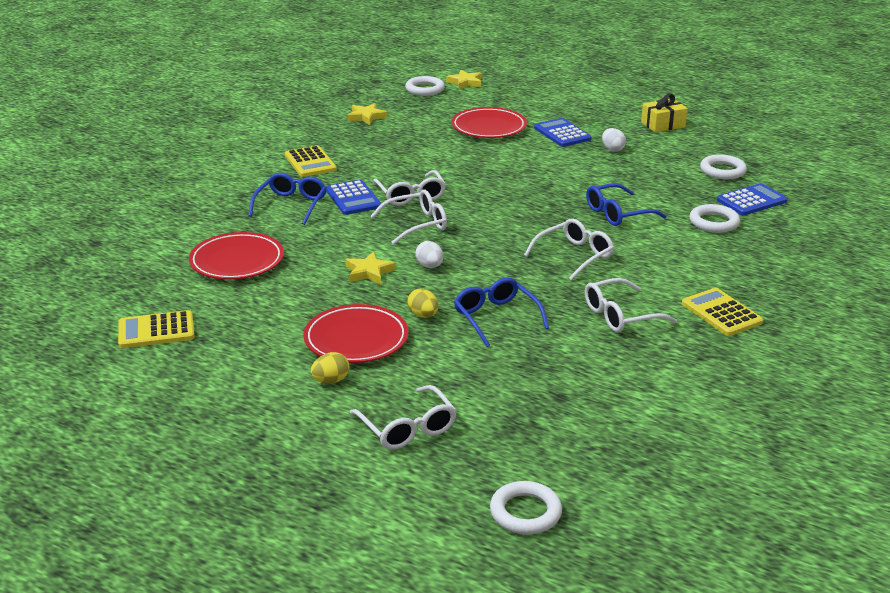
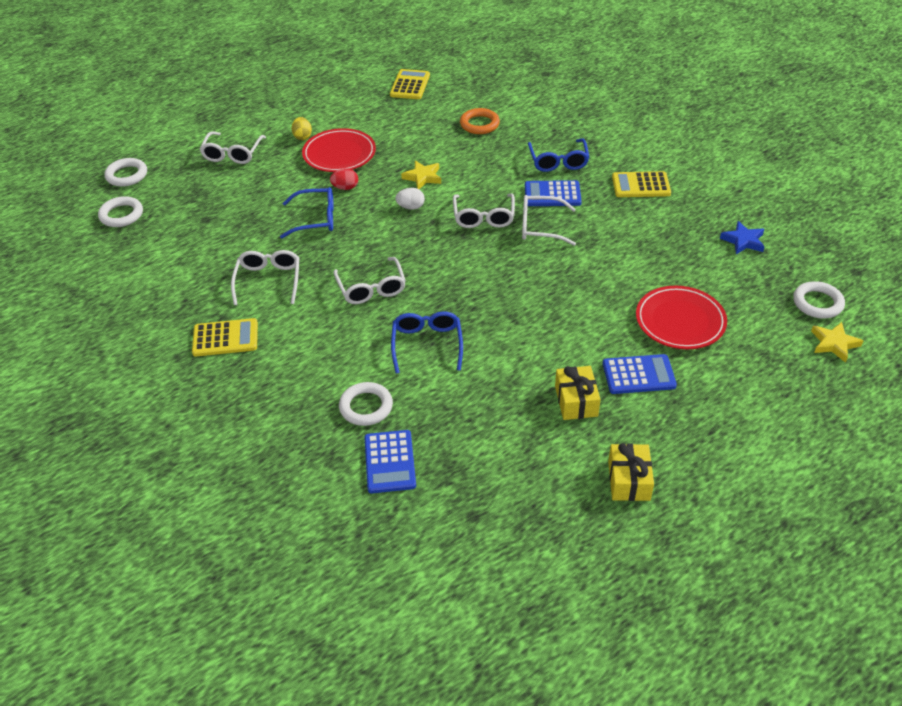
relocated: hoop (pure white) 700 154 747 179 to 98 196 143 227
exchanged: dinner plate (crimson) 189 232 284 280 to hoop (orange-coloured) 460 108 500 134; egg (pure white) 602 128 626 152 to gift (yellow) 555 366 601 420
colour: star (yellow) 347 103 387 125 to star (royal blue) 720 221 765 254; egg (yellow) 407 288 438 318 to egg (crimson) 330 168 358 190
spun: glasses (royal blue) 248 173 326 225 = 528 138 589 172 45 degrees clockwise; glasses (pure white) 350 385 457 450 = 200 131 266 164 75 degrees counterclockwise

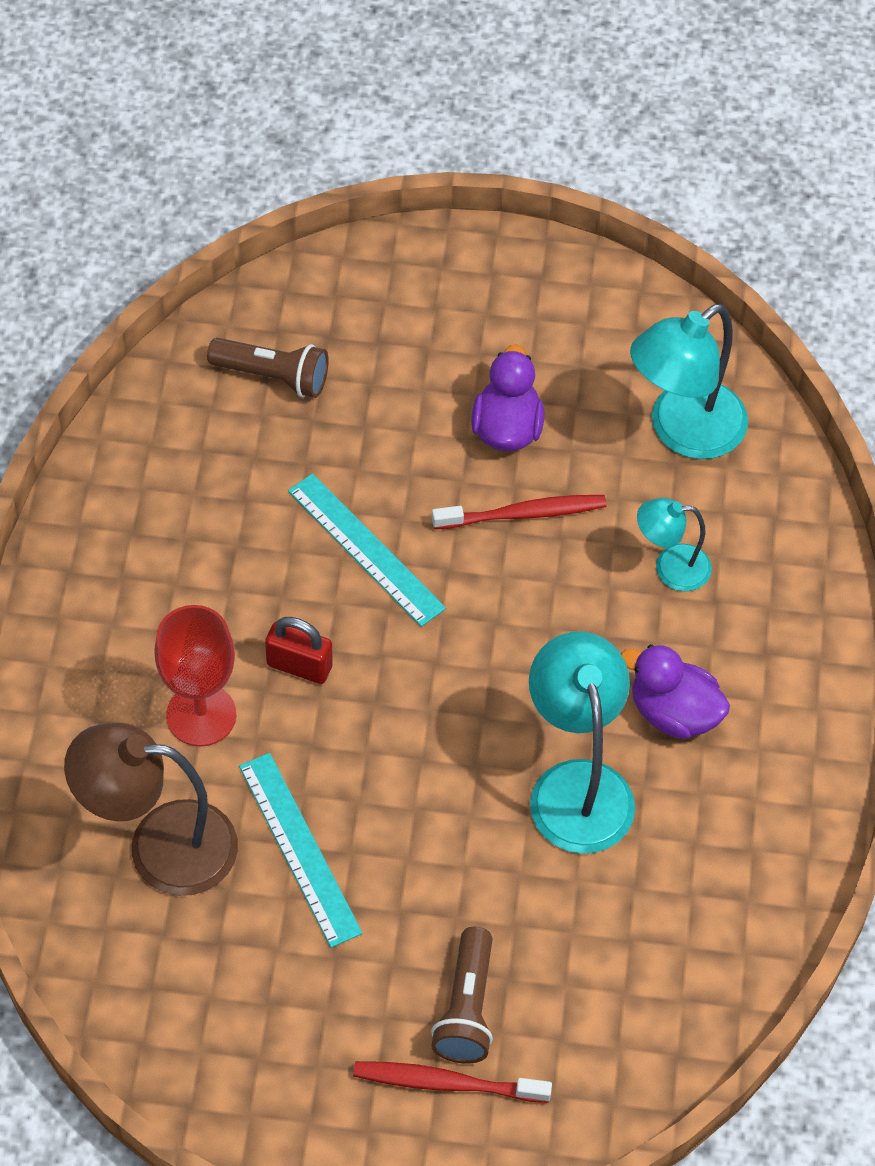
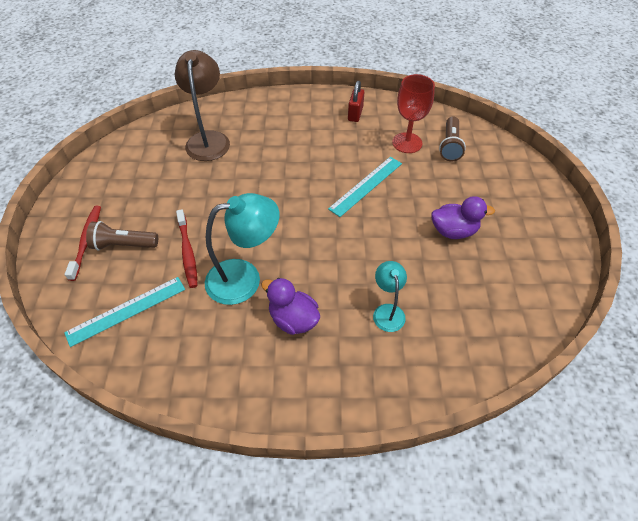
missing: desk lamp (teal) 630 304 748 459
relocated: chalice (crimson) 154 605 236 747 to 392 74 435 153; straightedge (teal) 239 753 363 948 to 64 277 185 347; lock (crimson) 265 617 333 684 to 348 81 364 122; toothbrush (crimson) 432 495 607 529 to 176 209 198 288
spun: toy duck (violet) 621 644 730 739 = 261 278 320 335 75 degrees counterclockwise

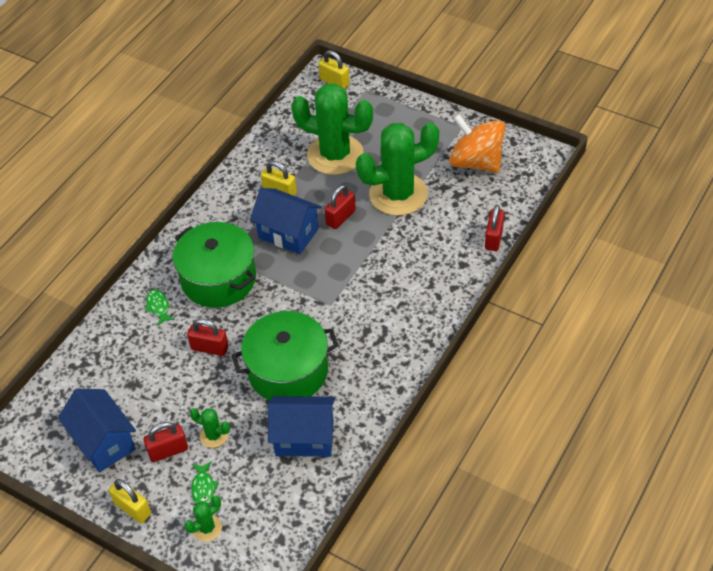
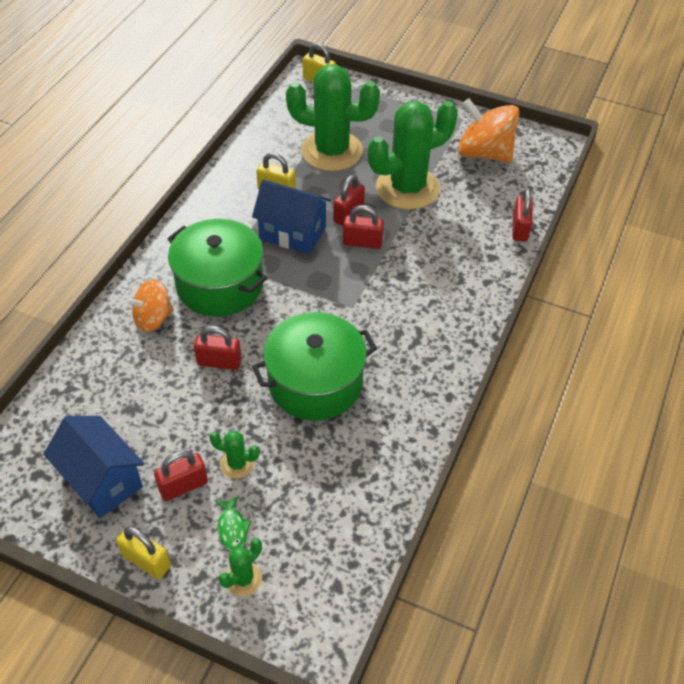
missing: cottage (royal blue) 268 396 335 457
appeared: lock (crimson) 343 205 384 249
exchanged: fish (leaf-green) 145 289 175 326 to spinning top (orange-coloured) 125 279 174 332

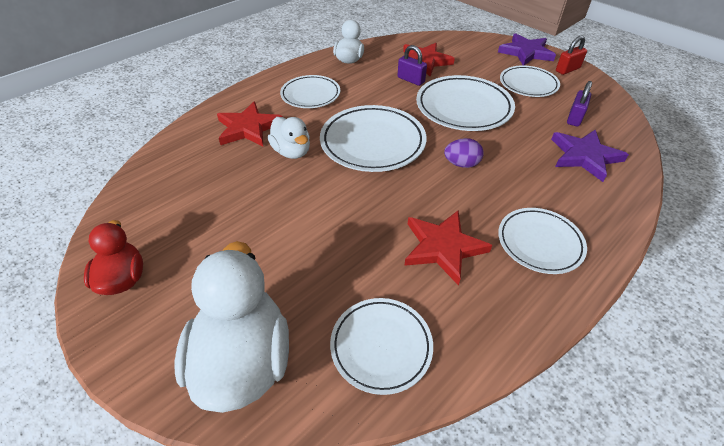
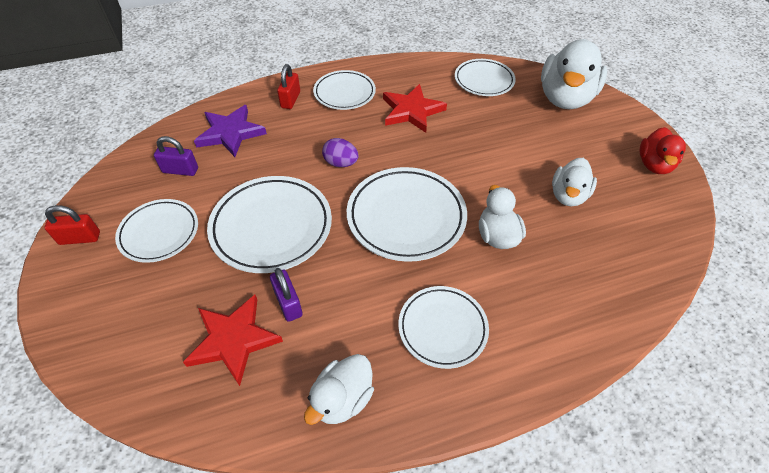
missing: star (crimson) 217 101 283 146; star (violet) 498 33 556 65
appeared: lock (crimson) 277 64 300 109; toy duck (pure white) 552 158 597 206
spun: lock (violet) 567 81 592 126 = 154 136 198 176 45 degrees clockwise

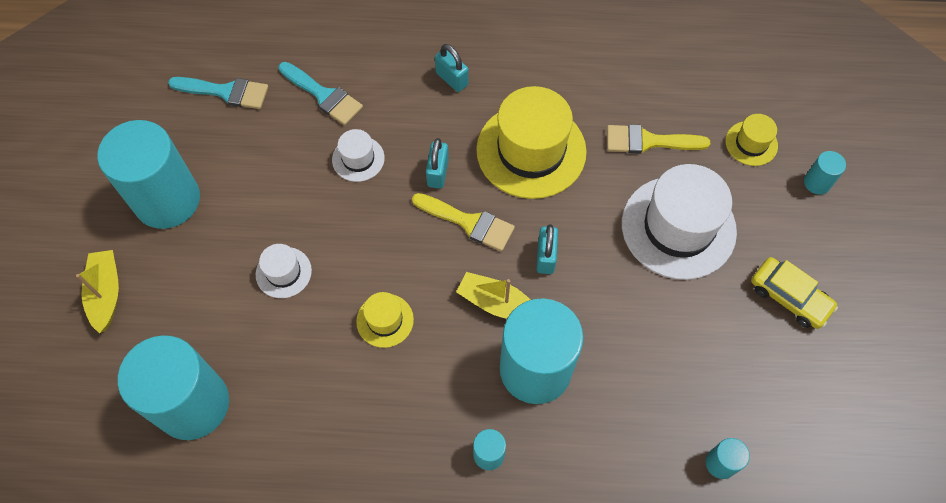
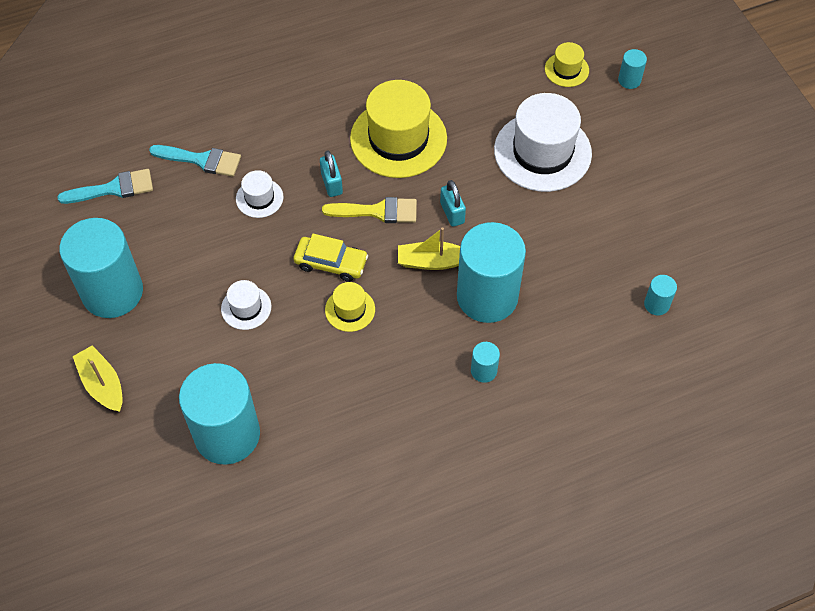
missing: lock (teal) 435 44 469 92; paintbrush (yellow) 607 124 710 154
relocated: car (yellow) 751 257 838 329 to 294 234 368 282

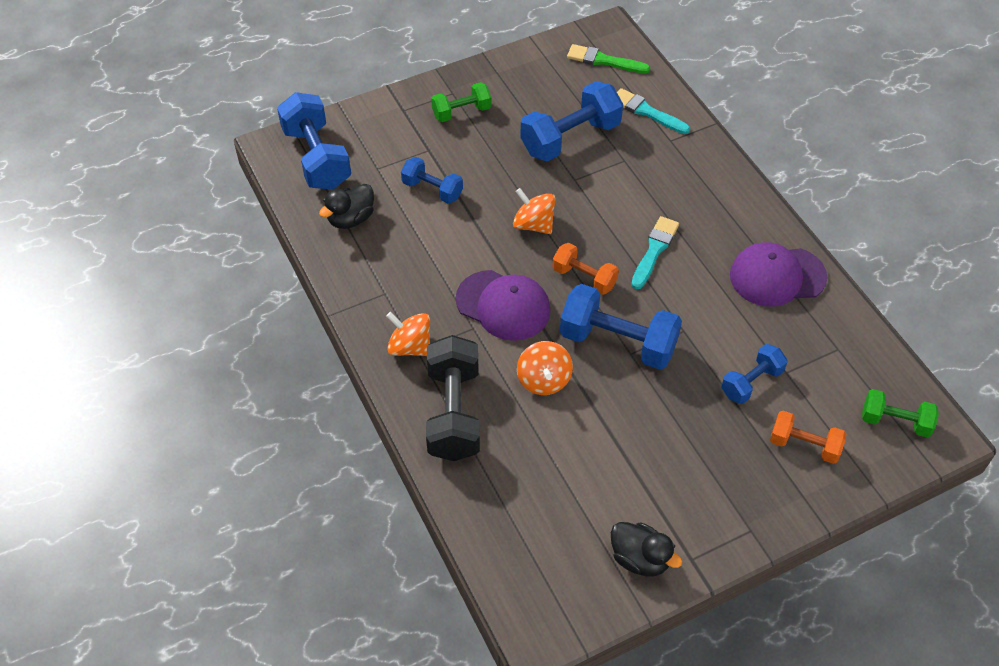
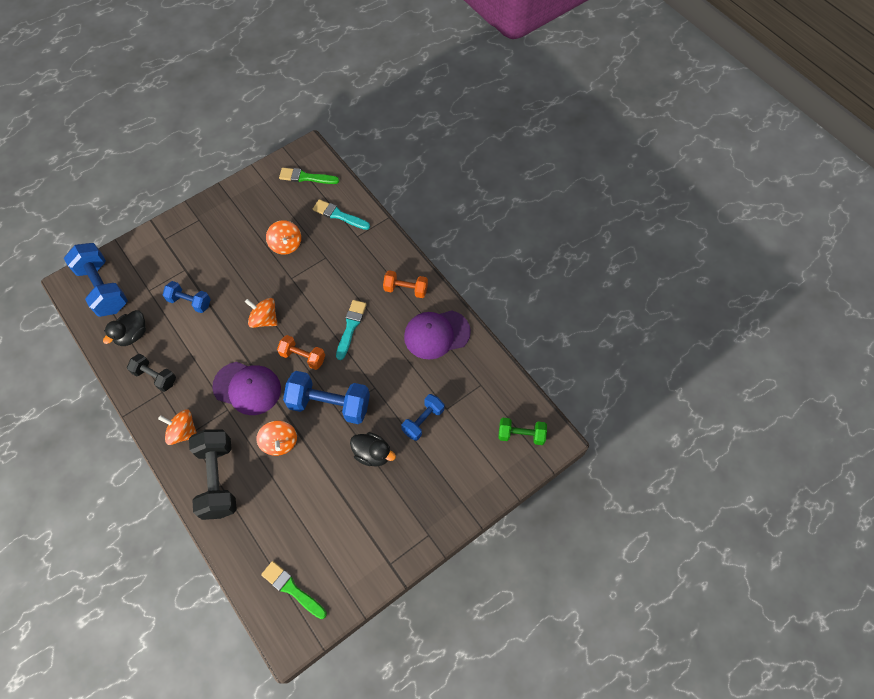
missing: dumbbell (leaf-green) 431 82 491 122
appeared: dumbbell (ebony) 127 354 176 392; paintbrush (leaf-green) 261 561 327 619
relocated: toy duck (ebony) 611 522 682 577 to 350 432 396 466; dumbbell (orange-coloured) 770 411 846 464 to 383 270 428 298
exchanged: dumbbell (royal blue) 520 81 623 162 to spinning top (orange-coloured) 266 220 301 255

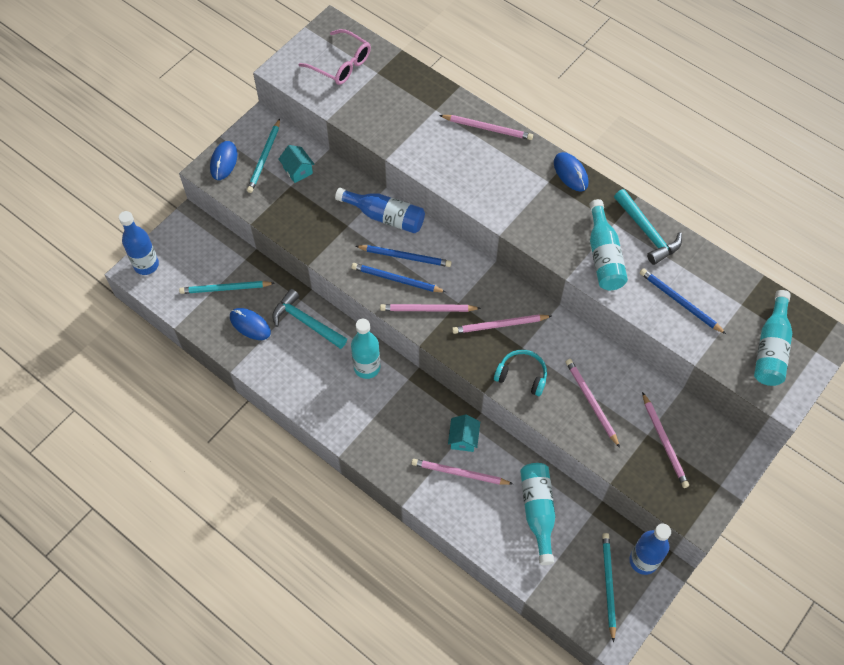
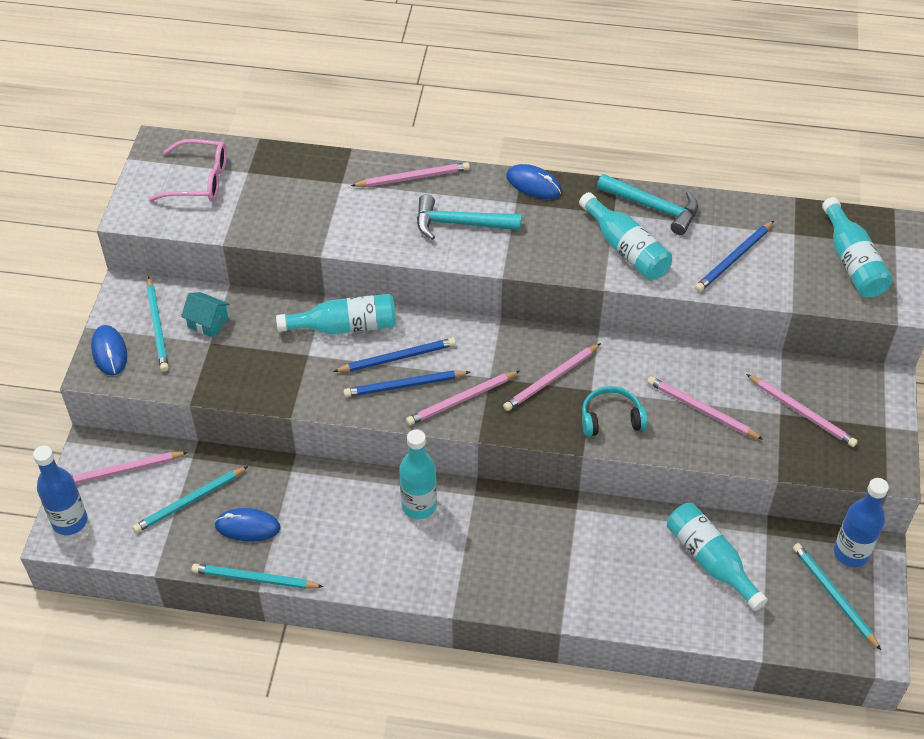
missing: cottage (teal) 448 414 480 452
appeared: pencil (teal) 192 564 324 589
relocated: carpenter's hammer (teal) 272 289 347 349 to 417 194 521 240; pencil (pink) 411 459 513 485 to 72 452 188 484
colour: drink bottle (royal blue) 335 188 425 233 to drink bottle (teal) 276 294 396 334
spun: pencil (royal blue) 640 268 726 334 = 695 221 774 292 60 degrees counterclockwise

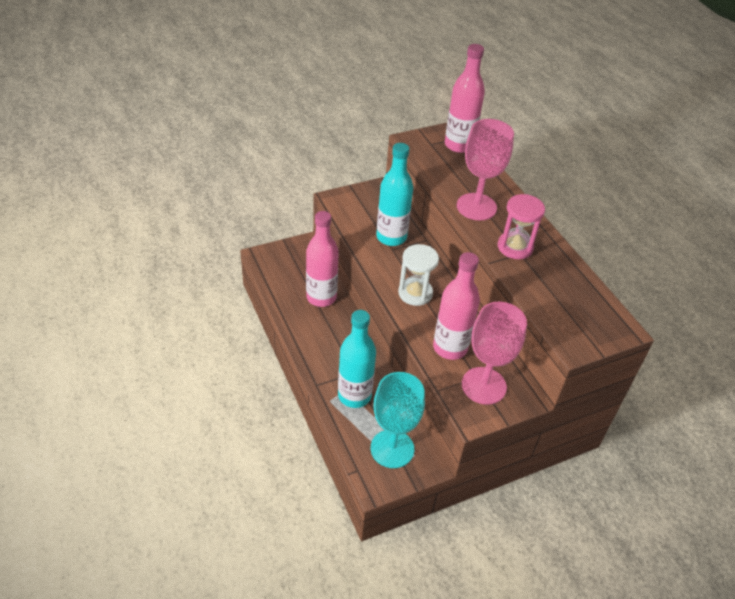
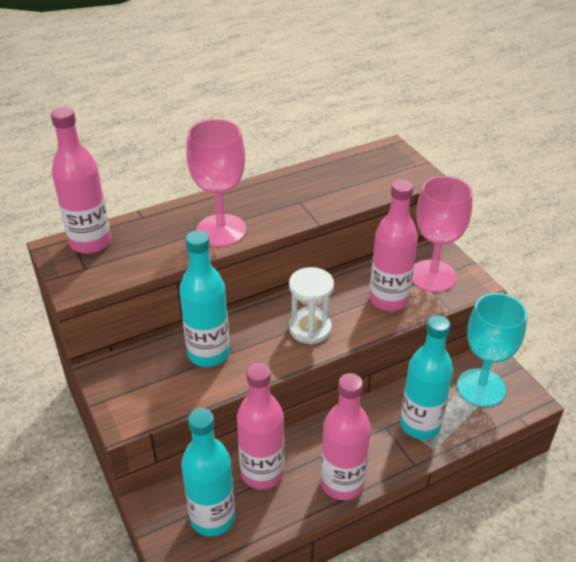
missing: sandglass (pink) 498 194 545 259
appeared: drink bottle (teal) 181 408 235 537; drink bottle (pink) 321 373 371 500

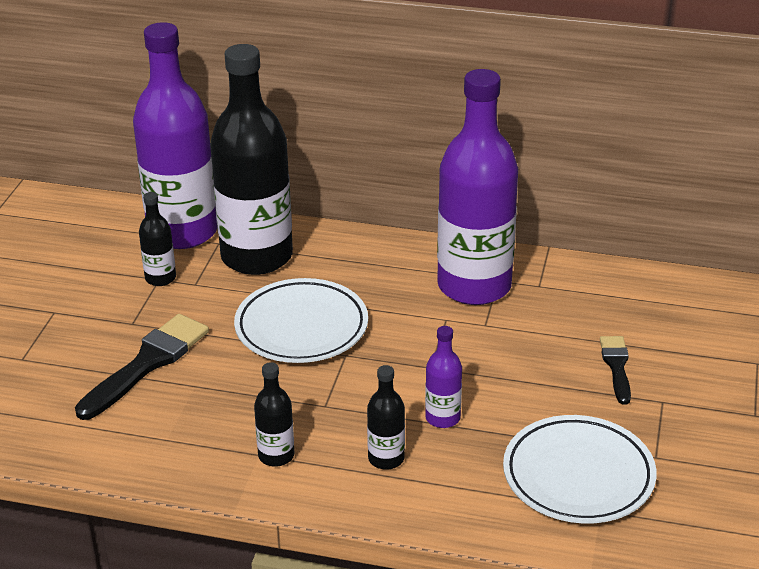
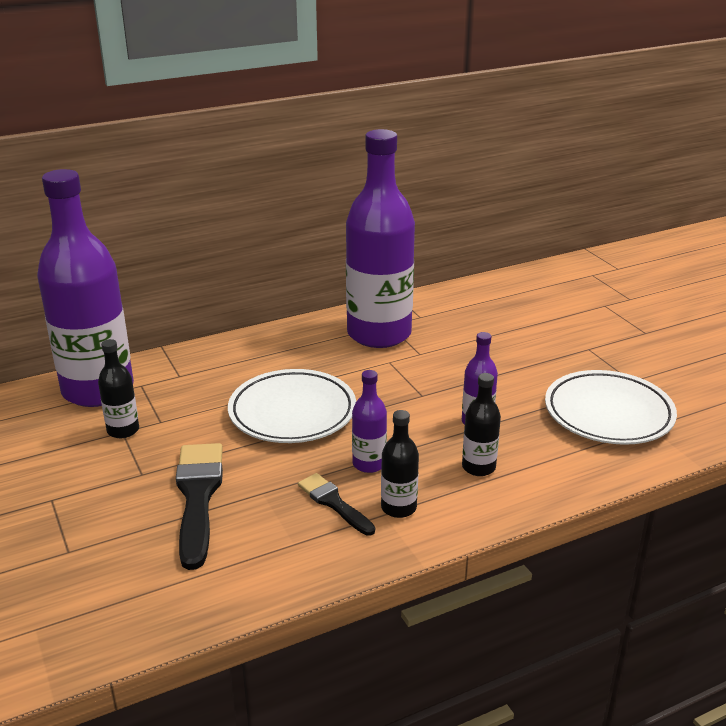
missing: drink bottle (ebony) 210 44 293 275
appeared: drink bottle (violet) 352 370 387 473
relocated: paintbrush (ebony) 600 336 631 404 to 298 473 375 536

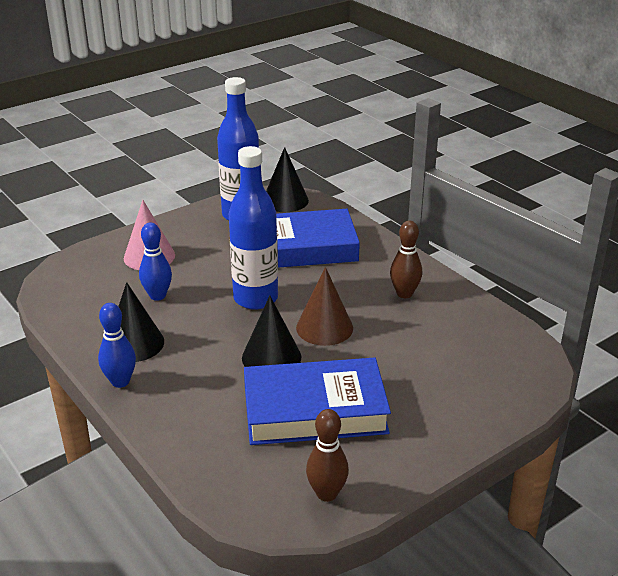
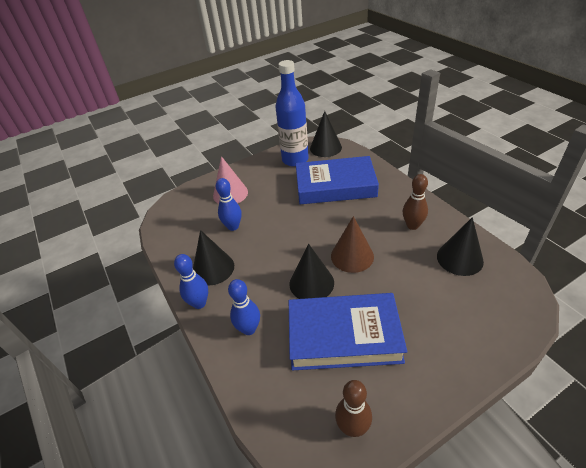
missing: drink bottle (royal blue) 229 146 278 310
appeared: bowling pin (royal blue) 228 279 260 335; cone shape (ebony) 437 217 484 276

